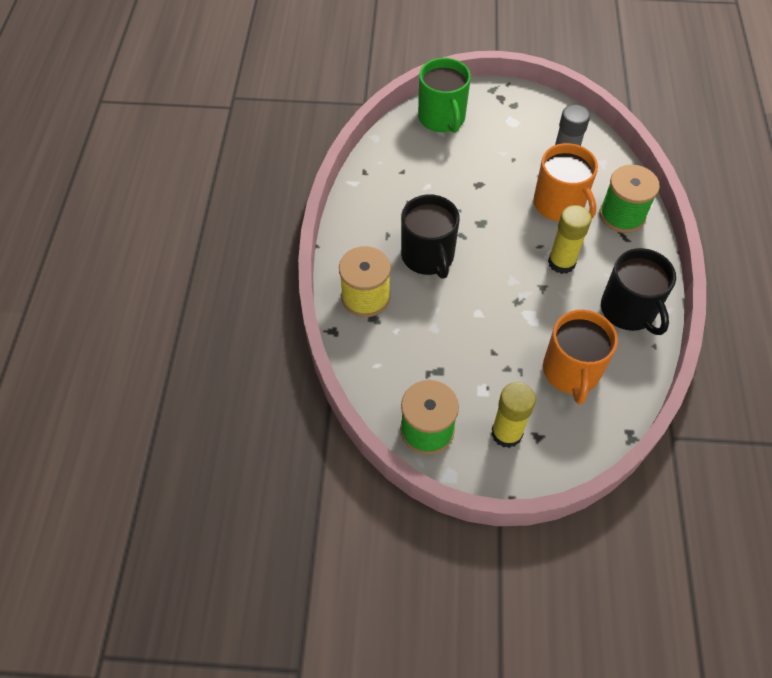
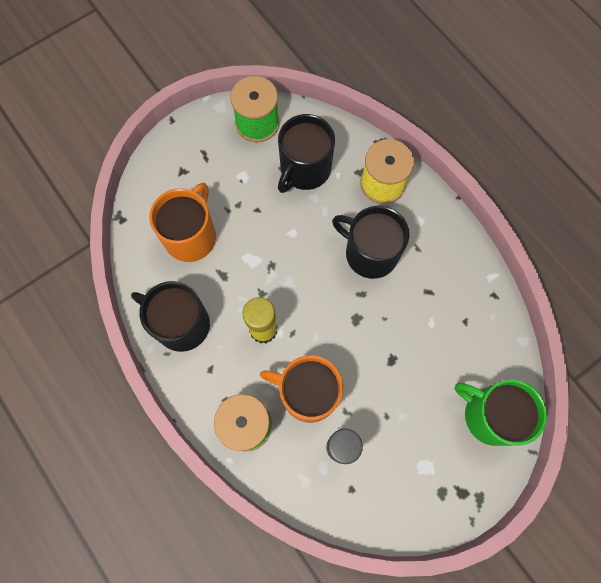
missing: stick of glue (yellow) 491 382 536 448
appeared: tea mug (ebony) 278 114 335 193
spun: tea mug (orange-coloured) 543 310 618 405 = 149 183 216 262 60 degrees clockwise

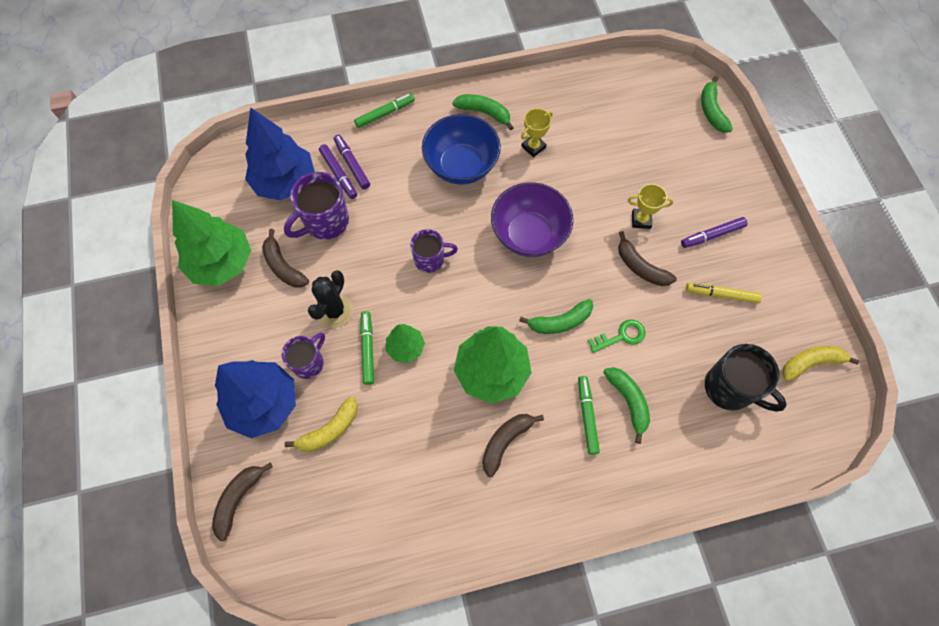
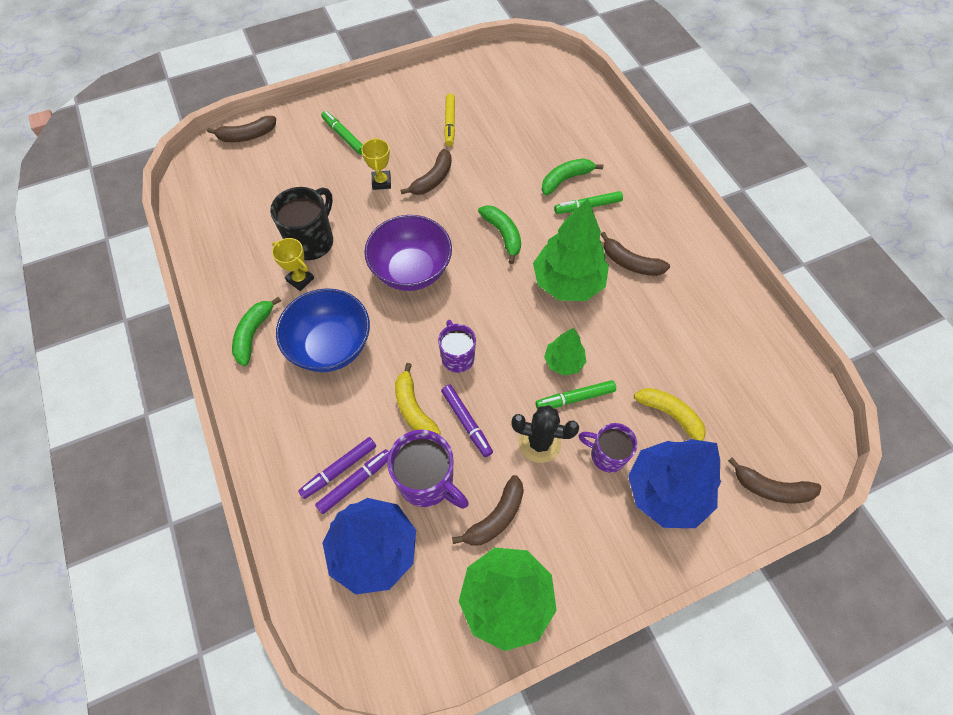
missing: latchkey (leaf-green) 587 320 645 353
relocated: marker (leaf-green) 354 94 415 128 to 321 111 363 154; marker (violet) 681 217 748 248 to 441 385 493 457; tea mug (ebony) 705 344 787 412 to 270 187 333 260; banana fruit (yellow) 782 346 859 381 to 395 363 441 435
colour: banana fruit (leaf-green) 701 76 733 132 to banana fruit (brown) 207 116 276 142

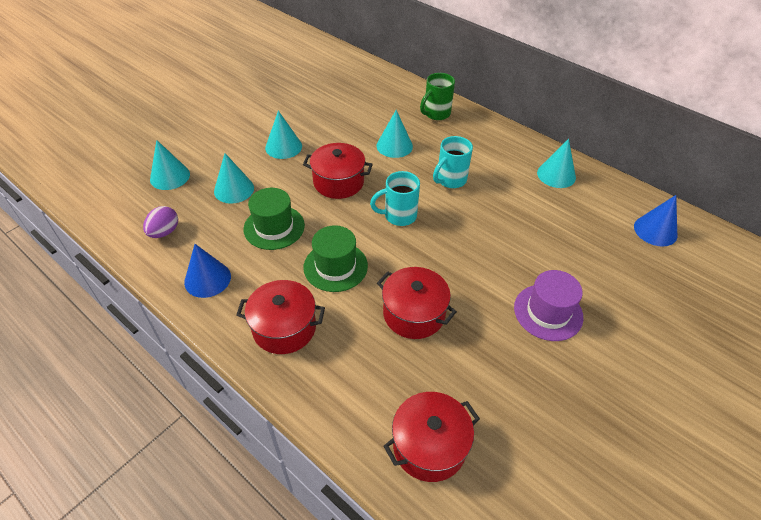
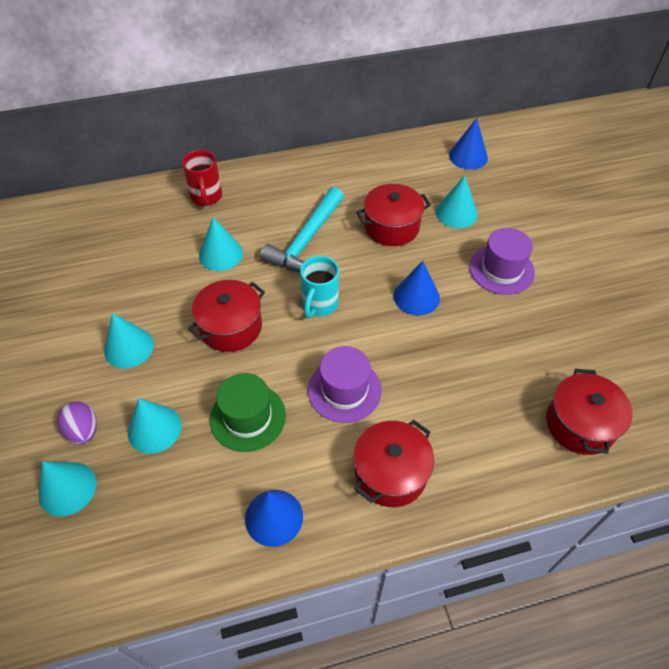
appeared: cone shape (royal blue) 394 261 440 315
relocated: egg (violet) 143 206 178 238 to 57 402 97 444; stockpot (crimson) 377 267 457 339 to 356 184 431 246; cone shape (teal) 537 139 576 188 to 436 175 478 228
exchanged: tea mug (teal) 433 136 473 188 to carpenter's hammer (teal) 260 187 344 272
colour: tall hat (leaf-green) 303 225 368 292 to tall hat (violet) 308 346 382 423; tea mug (leaf-green) 420 73 455 120 to tea mug (crimson) 182 150 222 206

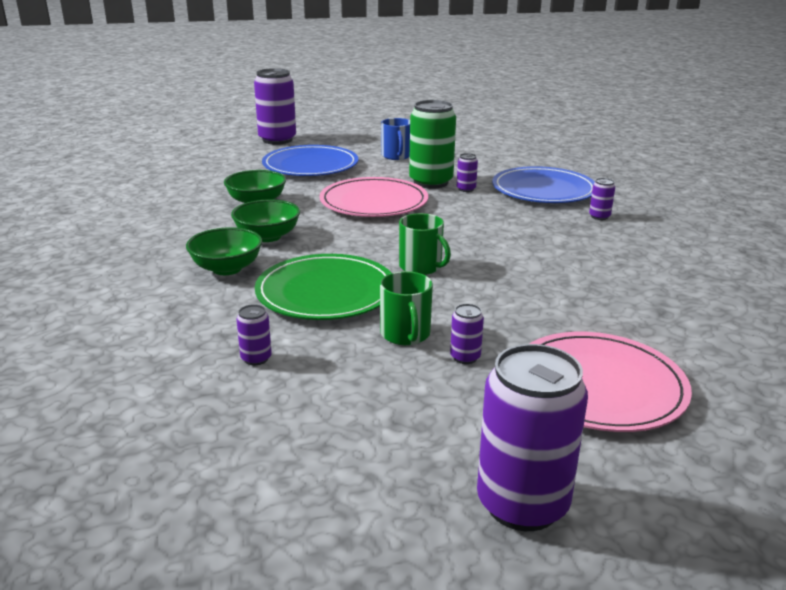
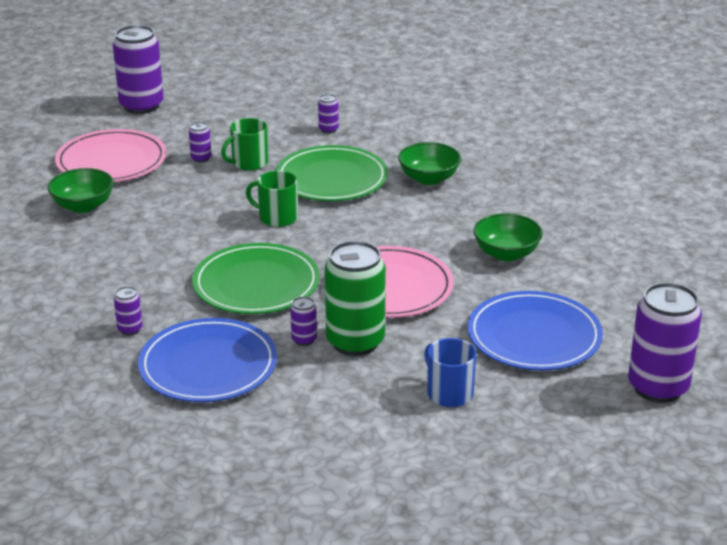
appeared: dinner plate (leaf-green) 192 243 320 314
relocated: bowl (leaf-green) 231 200 300 242 to 47 168 114 213
spun: tea mug (leaf-green) 380 271 433 345 = 221 118 268 171 90 degrees counterclockwise

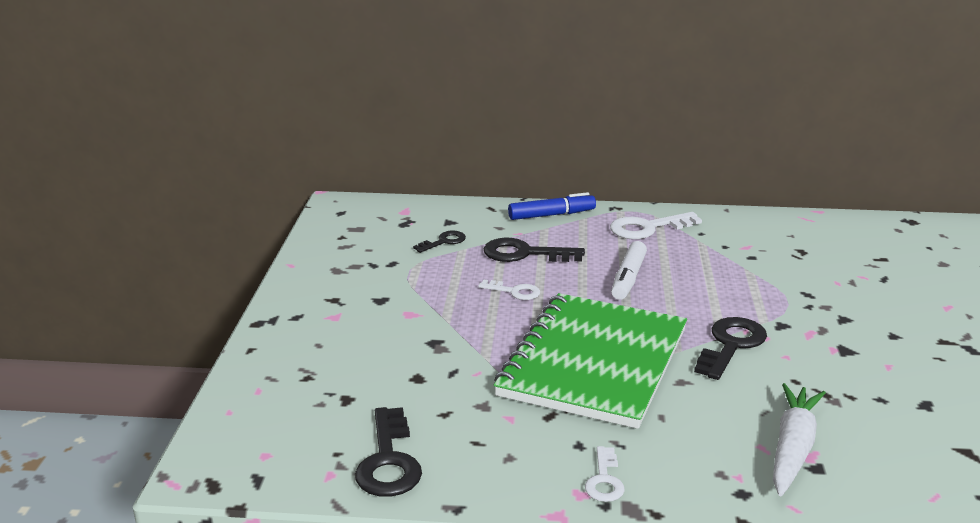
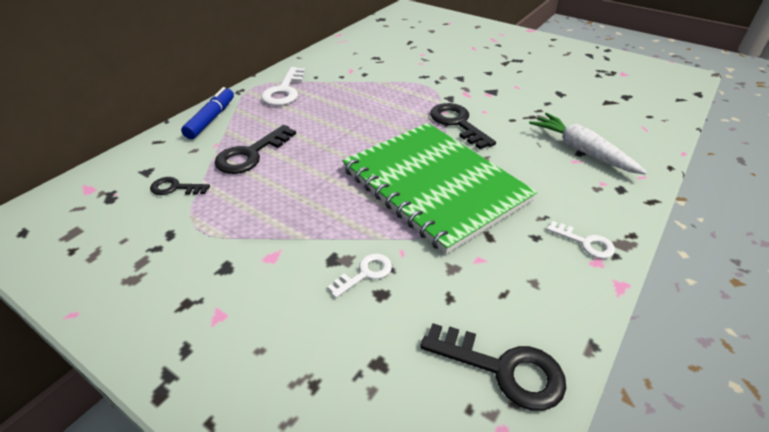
missing: marker (pure white) 611 241 647 300
relocated: latchkey (pure white) 478 280 540 300 to 327 254 392 298
spun: latchkey (ebony) 413 231 466 253 = 150 177 210 195 75 degrees counterclockwise

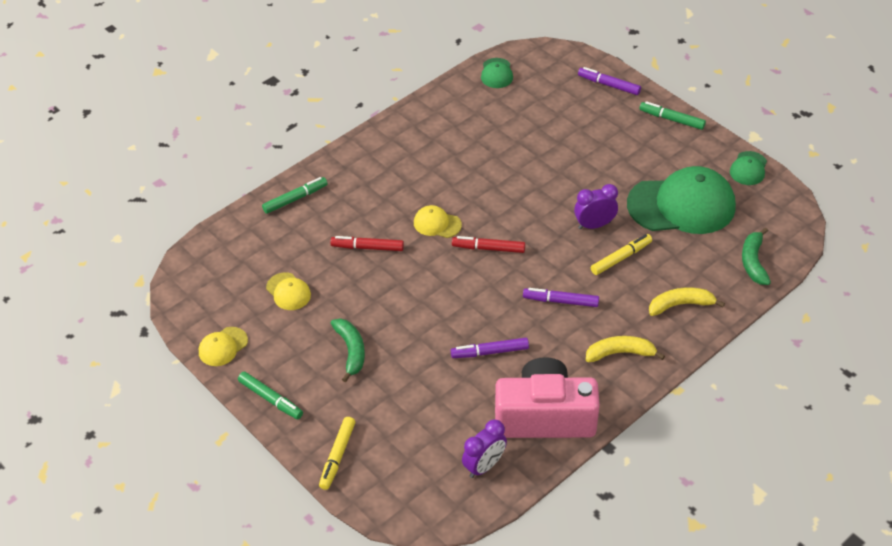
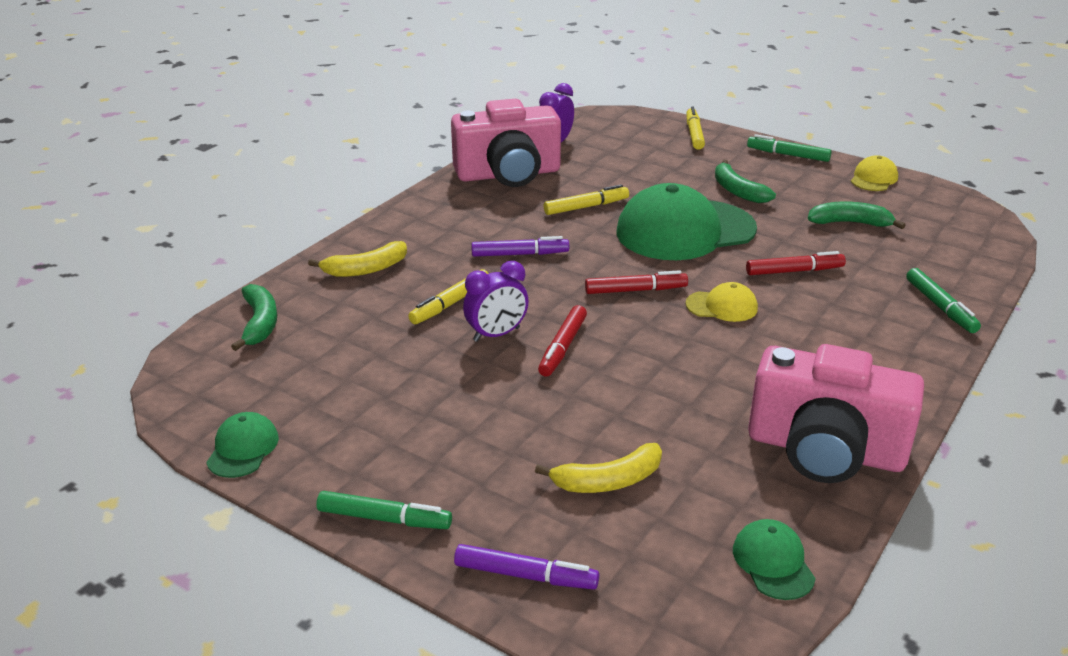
appeared: marker (crimson) 538 305 587 377; photo camera (pink) 748 344 924 483
relocated: banana fruit (yellow) 586 336 665 362 to 535 443 662 493; cap (leaf-green) 627 166 736 234 to 616 183 757 260
exchanged: cap (yellow) 266 273 311 310 to banana fruit (leaf-green) 808 201 905 229
colour: marker (violet) 451 338 529 358 to marker (yellow) 544 184 629 215
spun: marker (leaf-green) 262 177 328 214 = 906 268 981 333 60 degrees counterclockwise

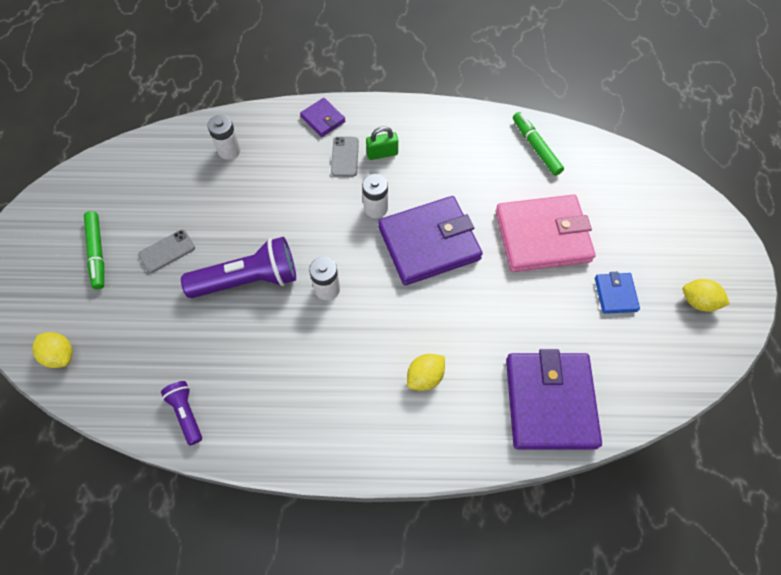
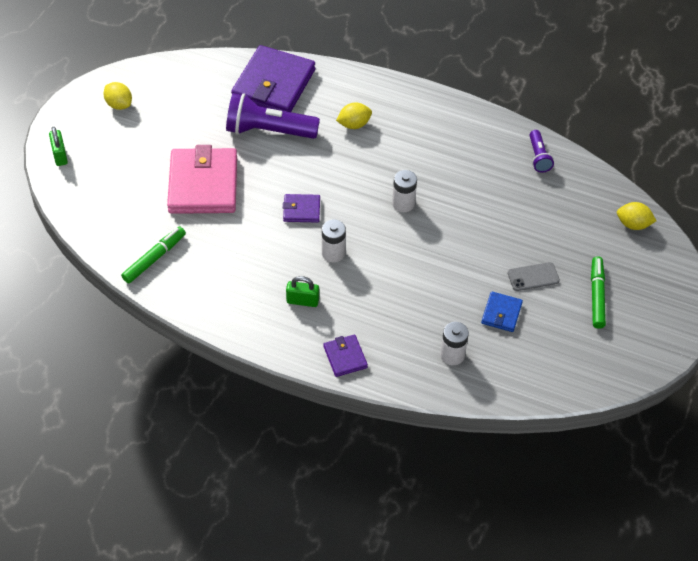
missing: mobile phone (grey) 331 137 359 177
appeared: lock (leaf-green) 49 127 68 166
relocated: flashlight (violet) 181 237 296 298 to 226 93 320 139; card wallet (royal blue) 595 272 640 314 to 481 291 523 332
spun: lemon (yellow) 32 332 72 368 = 617 202 656 230 45 degrees counterclockwise; card wallet (pink) 495 194 596 272 = 167 145 237 214 75 degrees clockwise; marker (leaf-green) 513 112 564 176 = 121 226 186 283 135 degrees counterclockwise
size: card wallet (violet) 378 196 483 285 = 283 194 320 223 x0.47

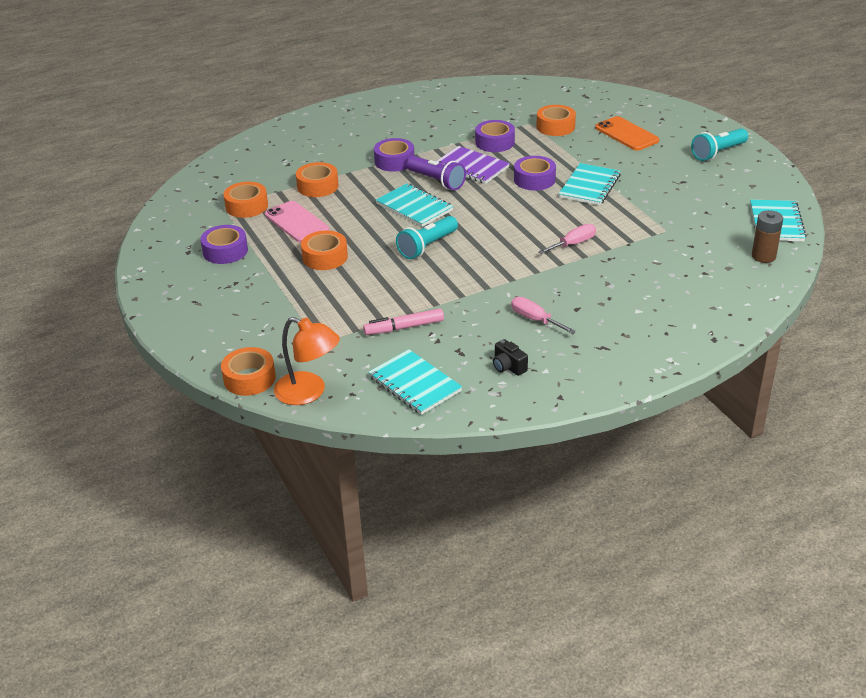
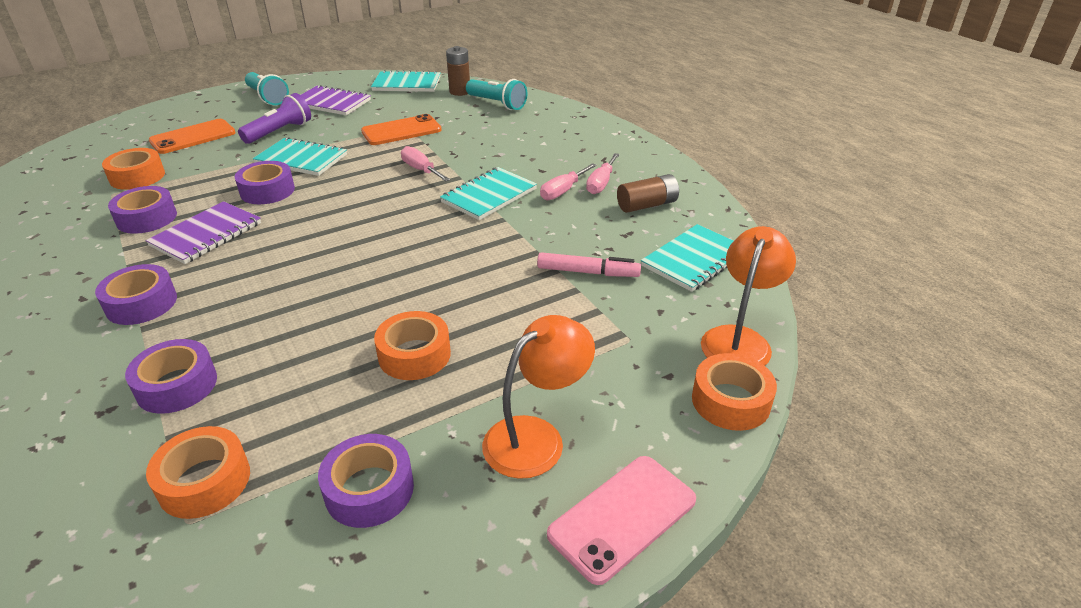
appeared: notebook (violet) 301 85 371 115; mobile phone (orange-coloured) 361 114 442 145; desk lamp (orange-coloured) 482 315 595 479; hand screwdriver (pink) 586 153 620 194
relocated: mobile phone (pink) 265 201 329 243 to 547 456 696 585; notebook (teal) 376 183 453 227 to 440 167 537 220; flashlight (teal) 396 216 458 259 to 466 79 527 110; flashlight (violet) 406 156 466 190 to 238 93 311 144
exchanged: photo camera (ebony) 493 339 528 376 to battery (brown) 617 174 679 213
colour: sticky tape (orange-coloured) 296 162 339 197 to sticky tape (violet) 125 339 217 414
spun: marker (pink) 363 308 444 335 = 537 252 641 277 60 degrees counterclockwise

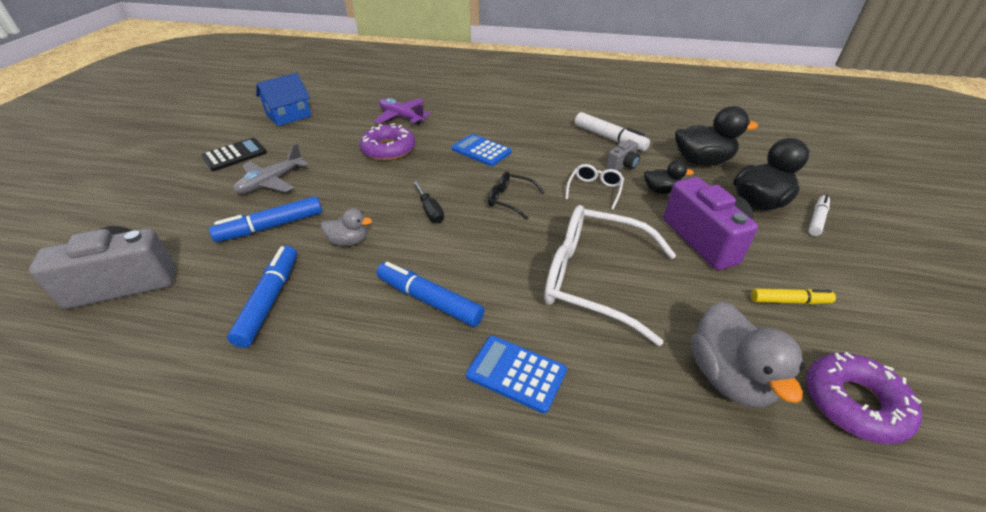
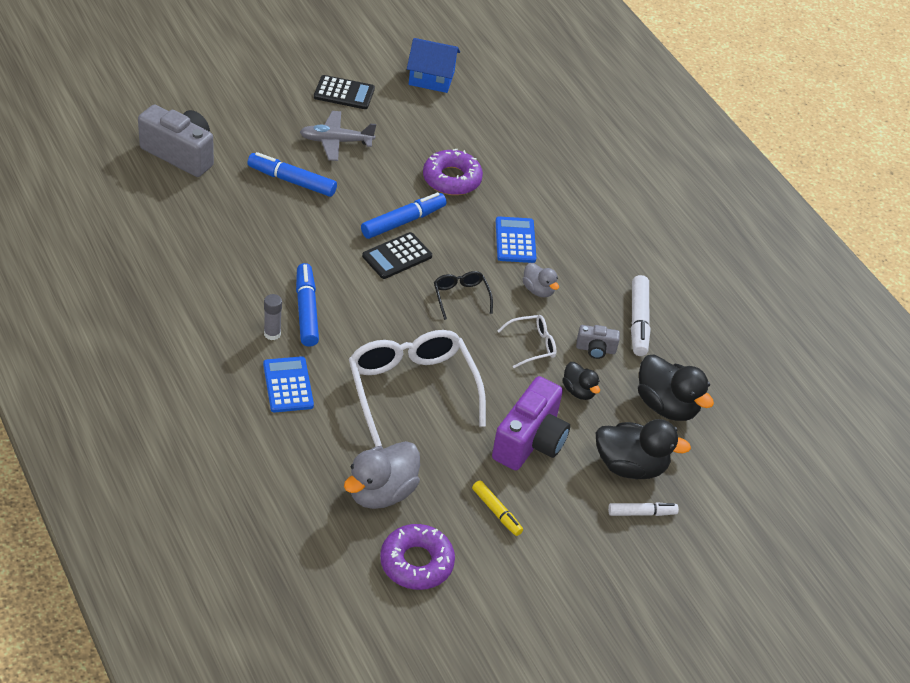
missing: toy plane (violet) 374 98 431 125
appeared: stick of glue (grey) 264 294 282 340
relocated: marker (royal blue) 227 246 297 348 to 361 192 447 239; toy duck (grey) 321 208 372 246 to 522 263 559 297
exchanged: hand screwdriver (ebony) 413 181 444 223 to pocket calculator (ebony) 362 232 432 279

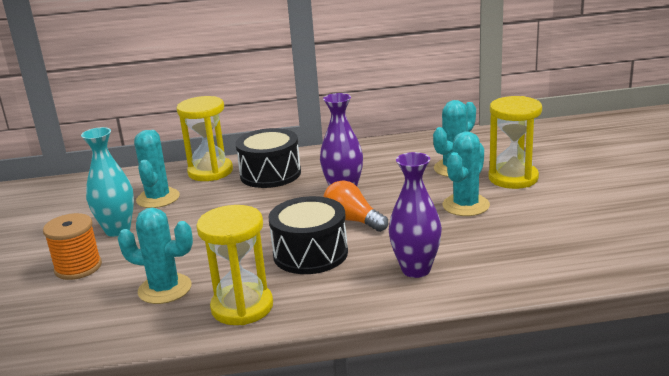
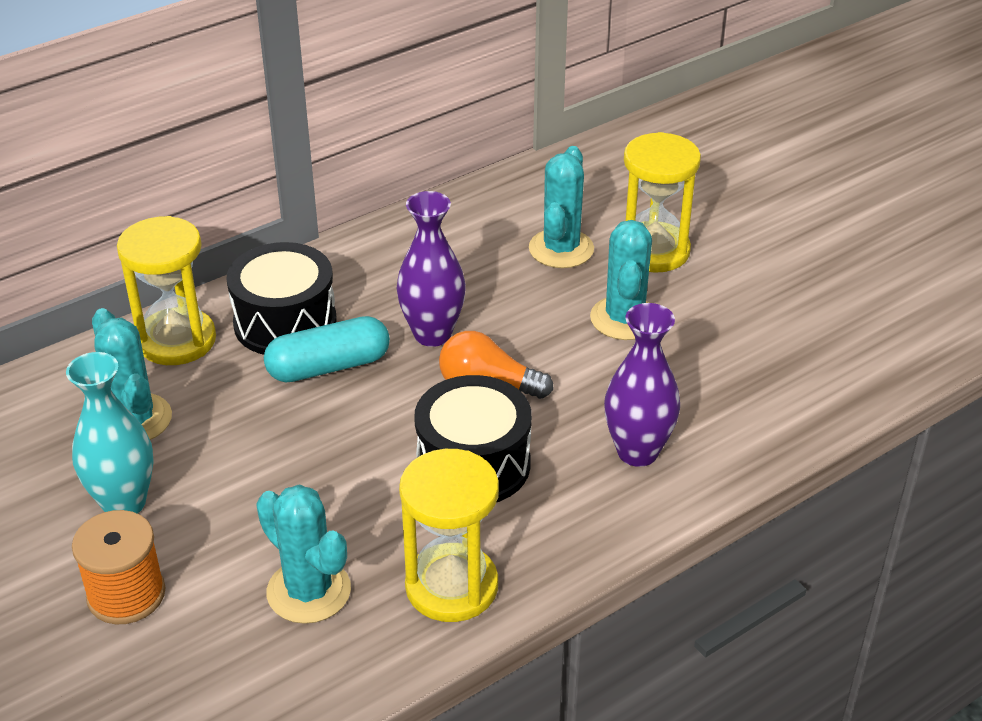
appeared: pill shape (teal) 264 316 390 382
spun: cactus (teal) 118 208 193 304 = 256 484 351 624 60 degrees clockwise

